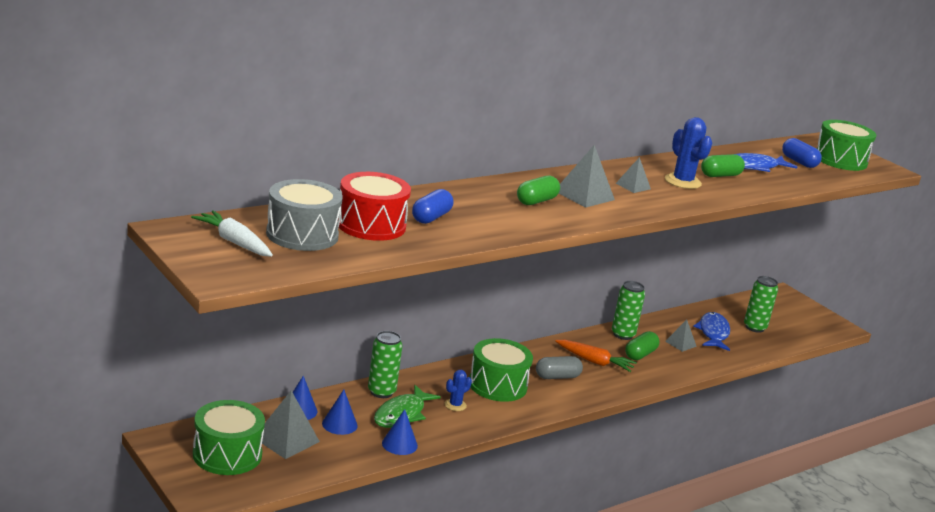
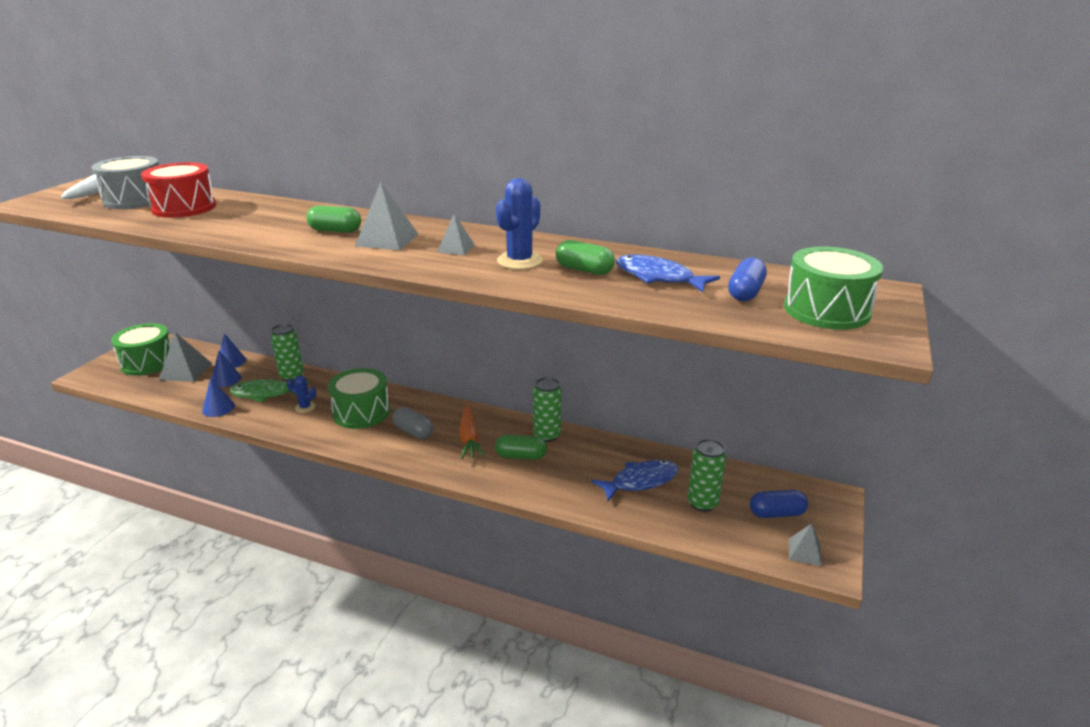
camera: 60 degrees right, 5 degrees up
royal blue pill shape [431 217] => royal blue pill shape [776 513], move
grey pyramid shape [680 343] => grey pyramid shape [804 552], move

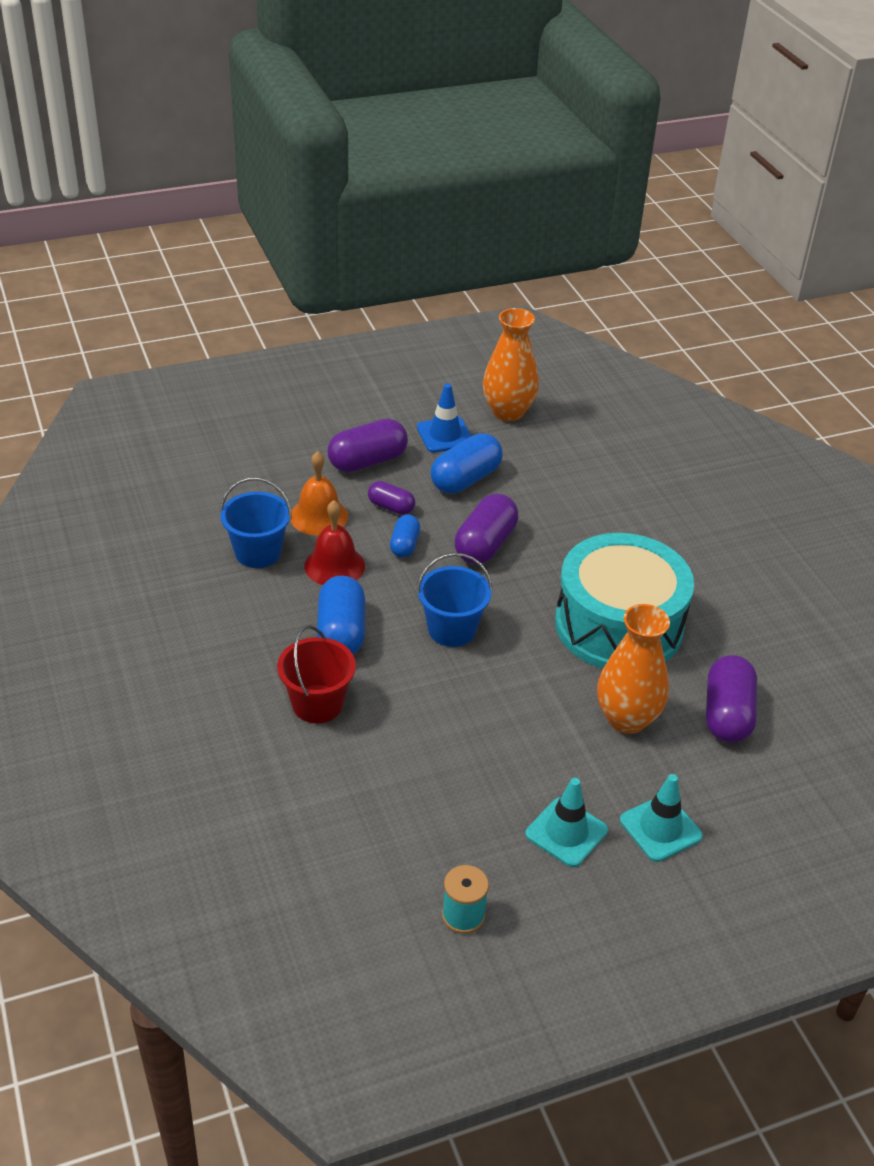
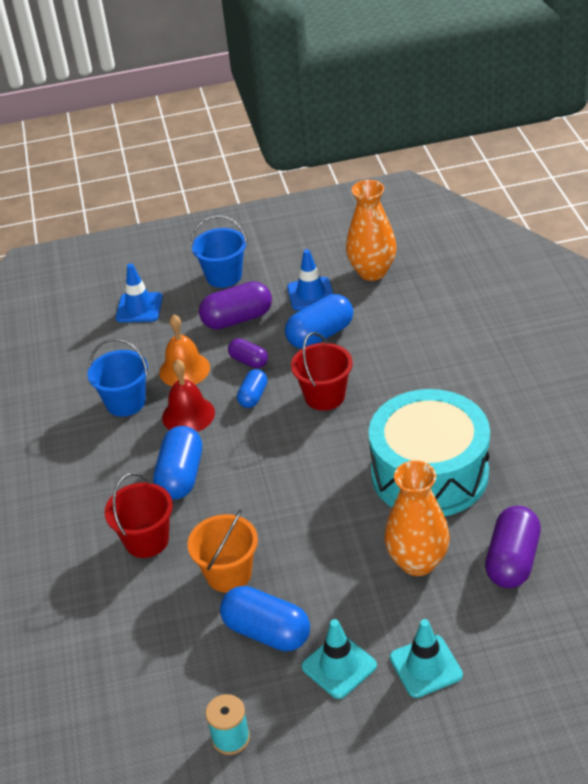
camera: 15 degrees right, 0 degrees up
royal blue sand bucket [452 629] => royal blue sand bucket [224 276], move
royal purple pill shape [485 545] => red sand bucket [324 396]
nothing => royal blue traffic cone [139 308]
nothing => orange-coloured sand bucket [229 574]
nothing => royal blue pill shape [267 632]

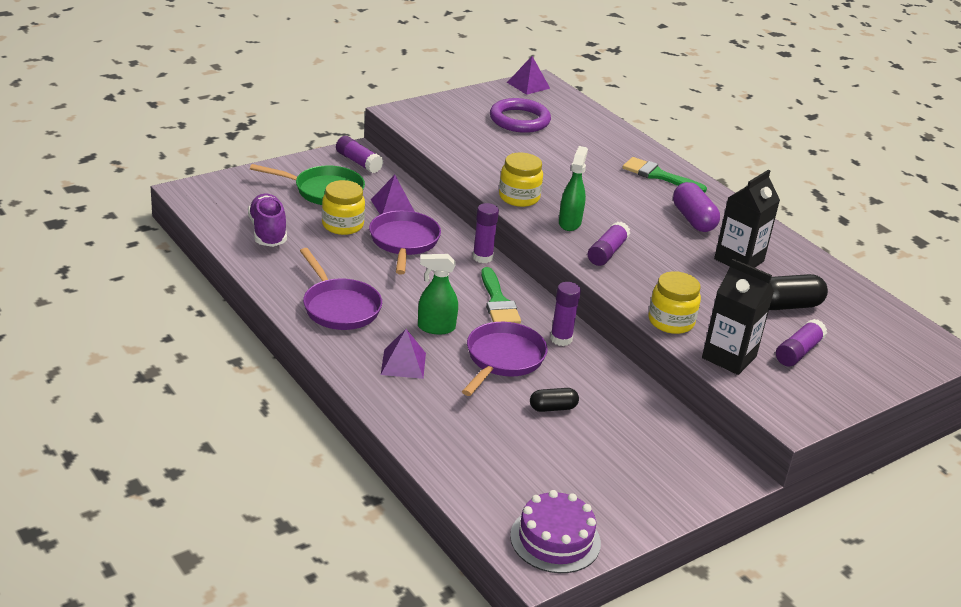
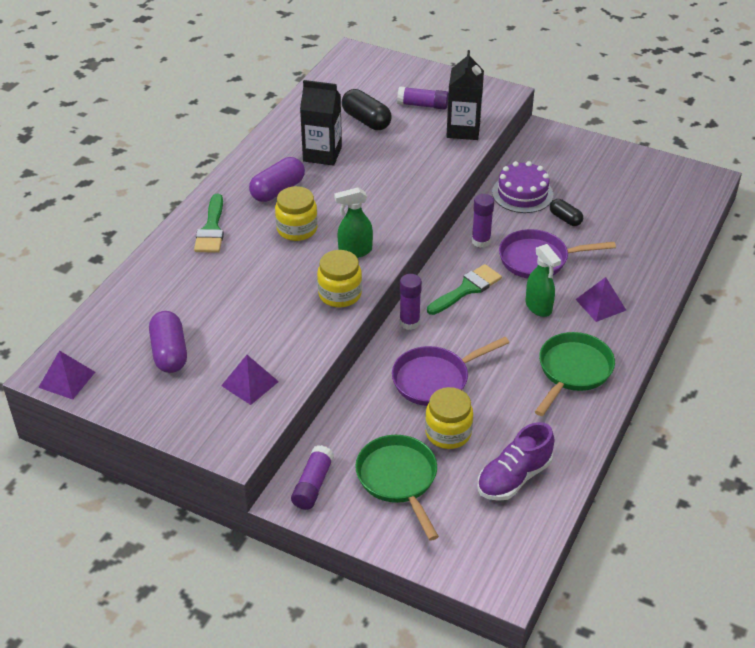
camera: 115 degrees left, 10 degrees up
royal purple pan [339 307] => leaf-green pan [573 371]
royal purple pyramid shape [392 206] => royal purple pyramid shape [250 383], move
royal purple ring [519 120] => royal purple pill shape [169 353]
royal purple layer cake [555 539] => royal purple layer cake [522 193], move
royal purple stick of glue [607 252] => nothing
bright yellow jam jar [671 321] => bright yellow jam jar [297 229], move

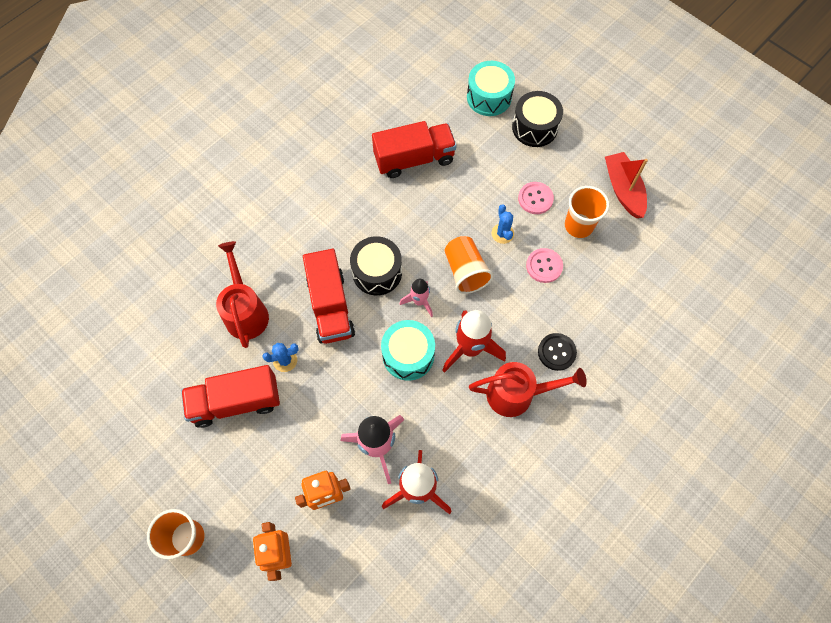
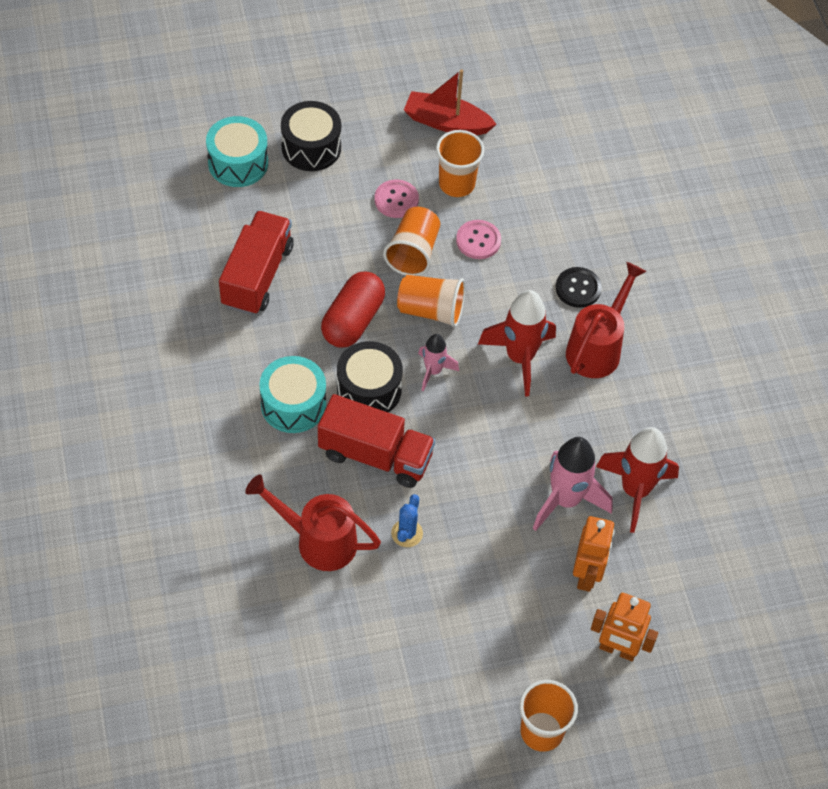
camera: 60 degrees left, 10 degrees down
red truck [236 402] => nothing
turquoise snare drum [408 355] => turquoise snare drum [293 404], move
royal blue saguaro cactus [502 233] => orange-coloured tumbler [413 252]
nothing => red pill shape [353 320]

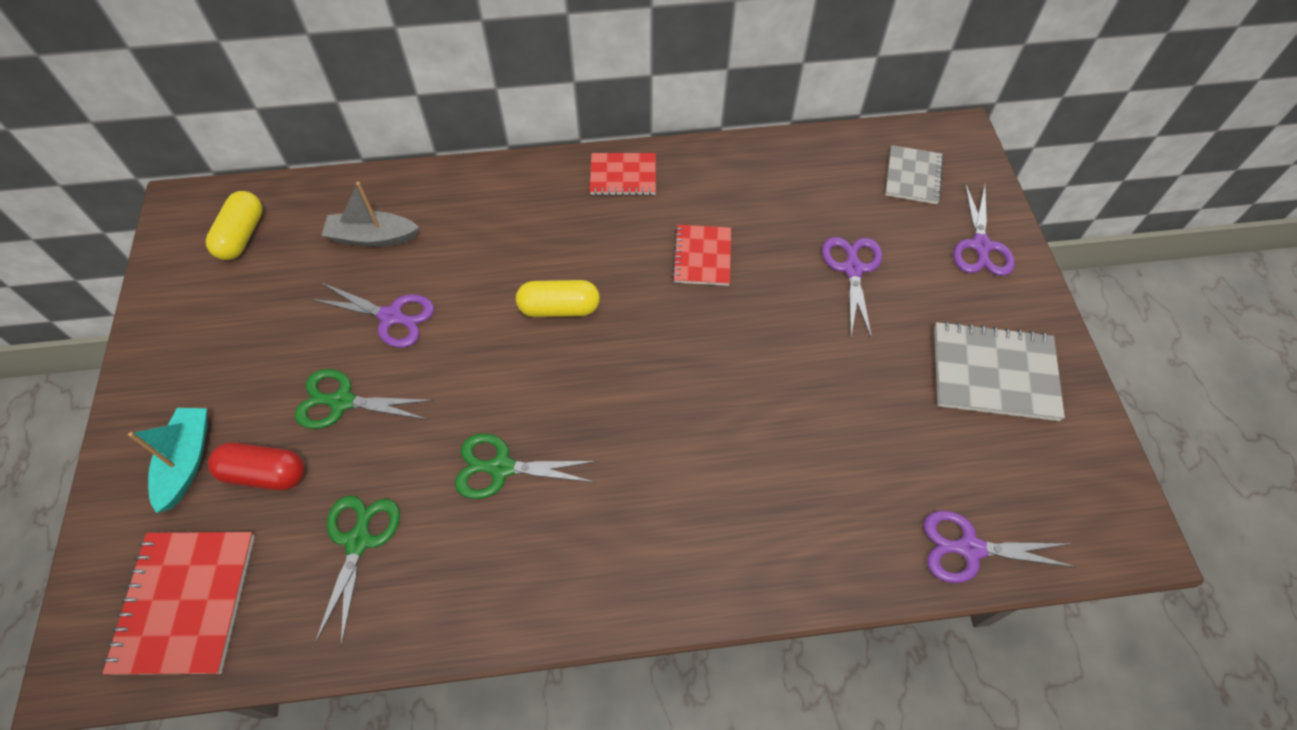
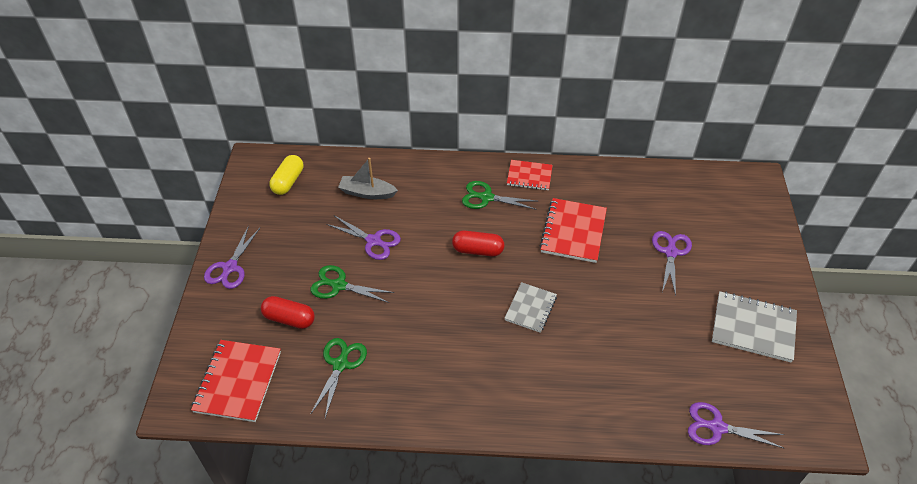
camera: 10 degrees right, 10 degrees down
turquoise boat [187 462] => nothing
leaf-green shears [501 468] => leaf-green shears [486 197], move
bright yellow pill shape [559 308] => red pill shape [478 250]
red notebook [702 256] => red notebook [573 232], x1.57
grey notebook [913 176] => grey notebook [530 308], move
royal purple shears [981 246] => royal purple shears [230 268], move

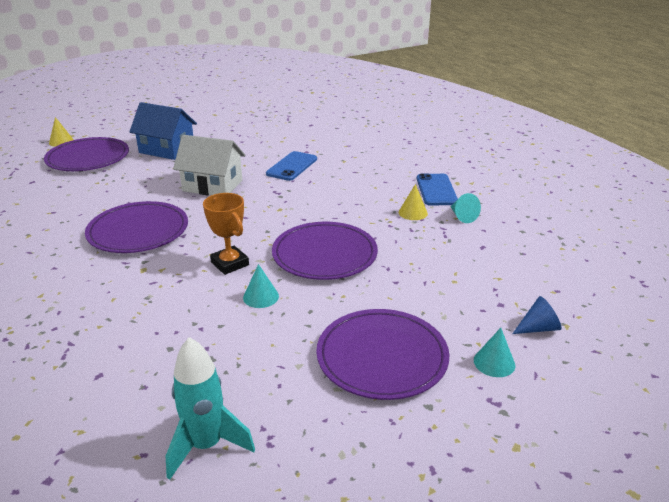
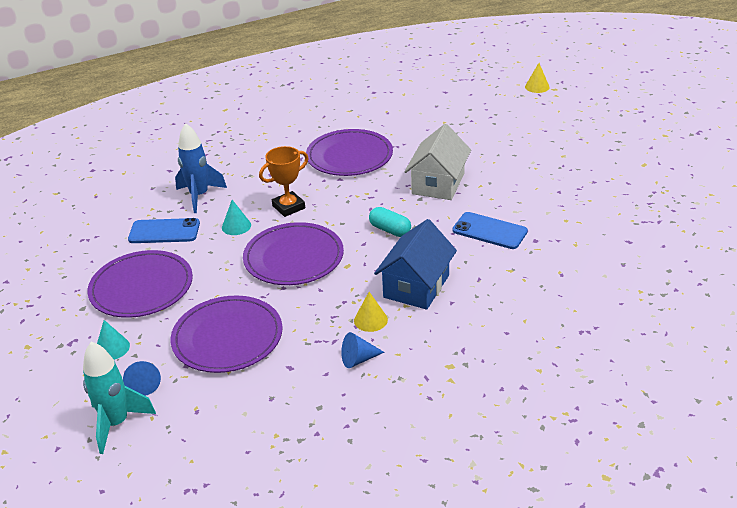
camera: 95 degrees right, 5 degrees up
royal purple dinner plate [88 158] => royal purple dinner plate [227 338], move
royal blue toy house [167 149] => royal blue toy house [416 286], move
turquoise toy rocket [206 445] => turquoise toy rocket [117 423], move
royal blue phone [436 190] => royal blue phone [164 231], move
turquoise cone shape [462 216] => royal blue cone shape [358 359]
nothing => royal blue toy rocket [199 196]
nothing => turquoise pill shape [390 230]

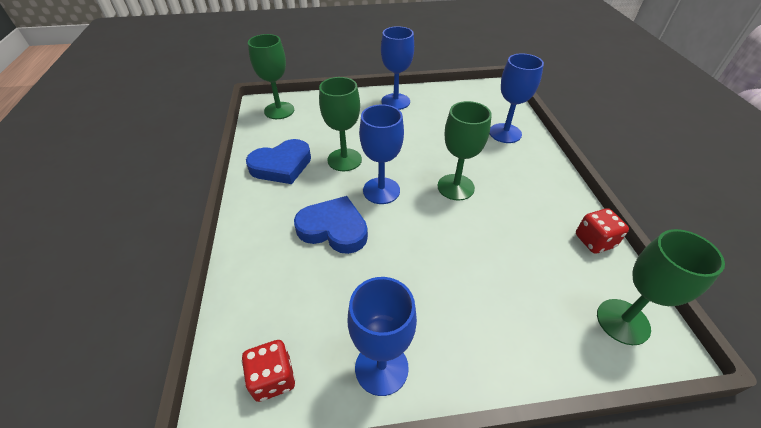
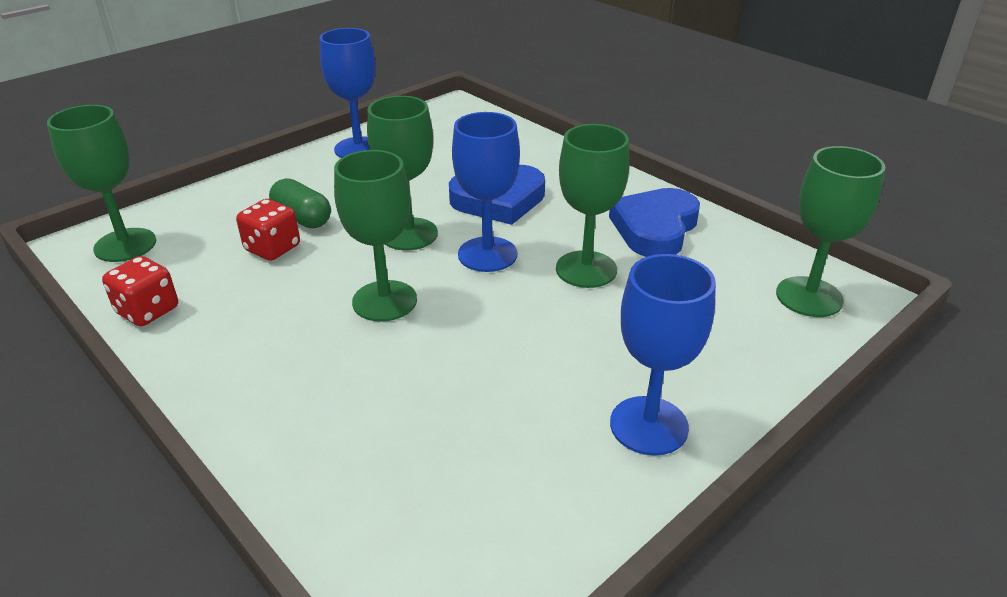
camera: 145 degrees right, 10 degrees down
red dice [273 378] => red dice [272 248], move
royal blue chalice [505 133] => nothing
nothing => leaf-green pill shape [302 218]
nothing => leaf-green chalice [409 234]

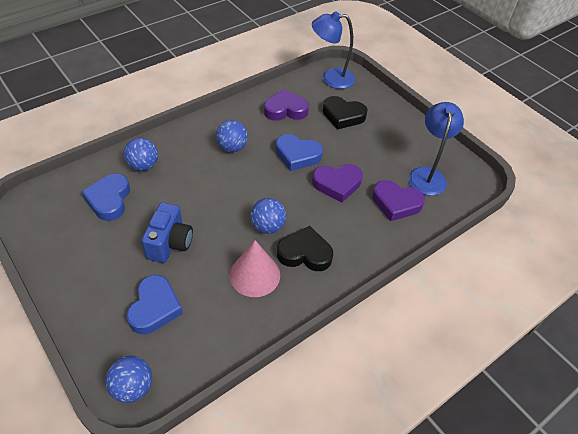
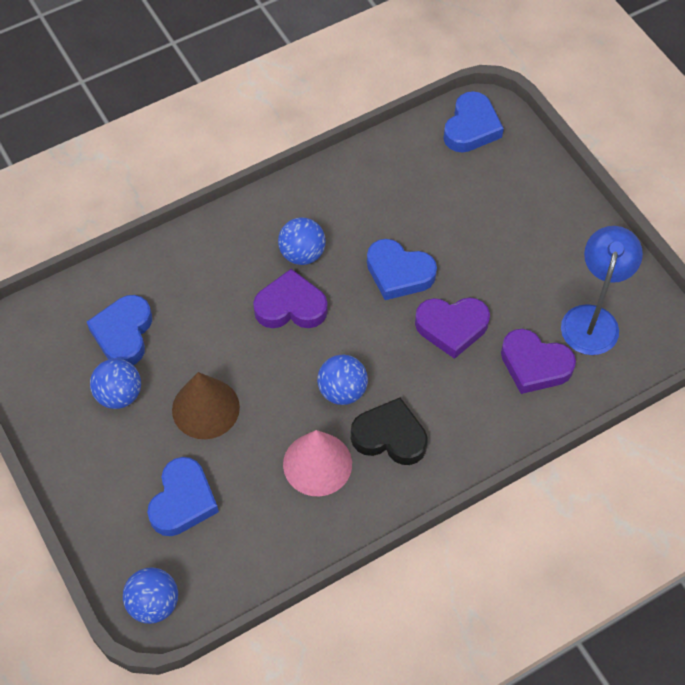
camera: 10 degrees right, 10 degrees up
royal blue ball [143 166] => royal blue ball [119 395], move
royal blue photo camera [170 243] => russet cone shape [205 408]
royal purple love heart [285 110] => royal purple love heart [291 306], move
royal blue lamp [331 78] => royal blue love heart [471 127]
ebony love heart [343 116] => nothing

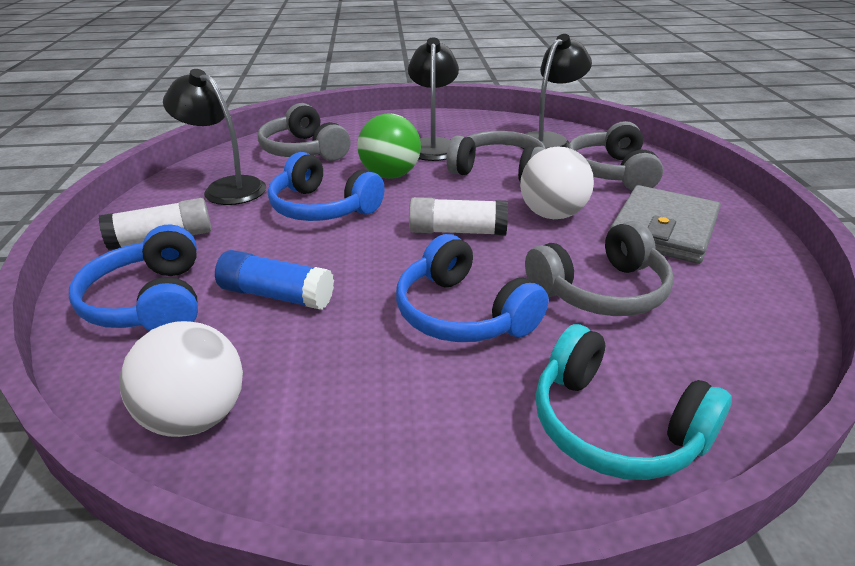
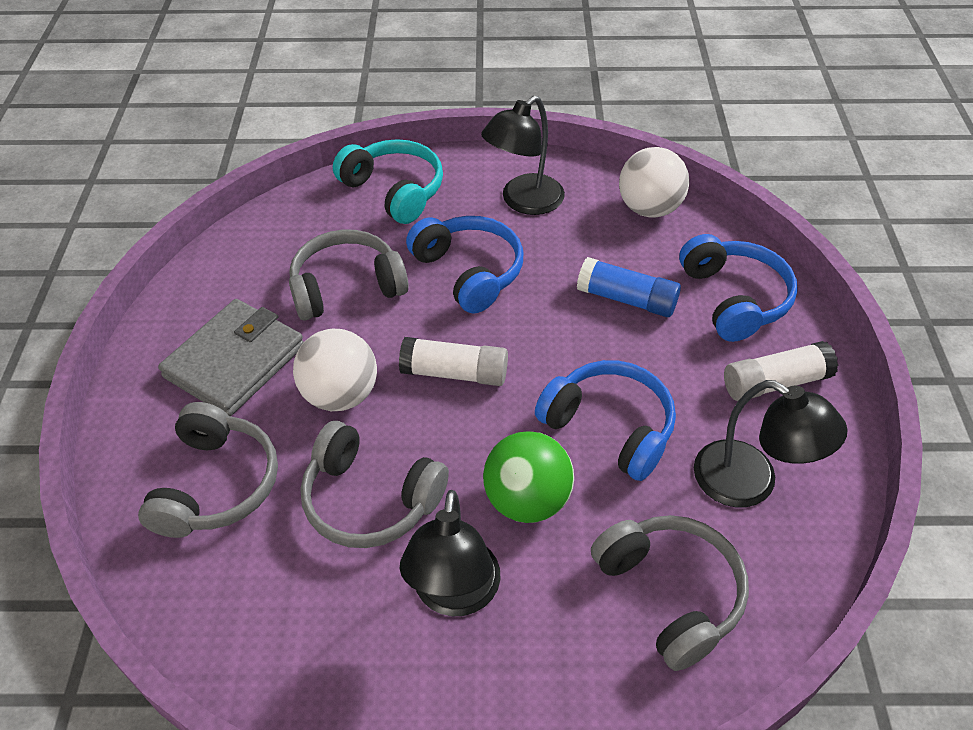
camera: 175 degrees left, 15 degrees up
ebony lamp [549 140] => ebony lamp [523 202], move

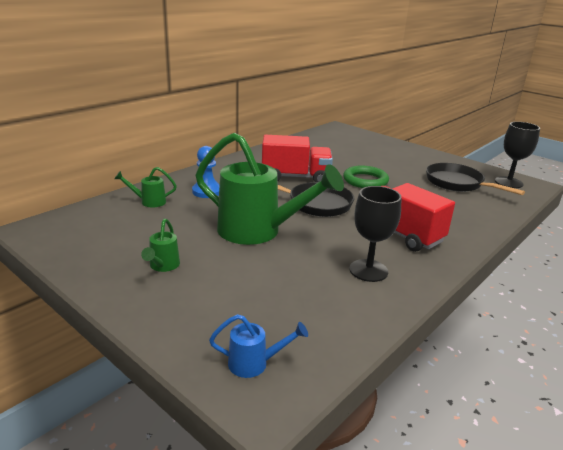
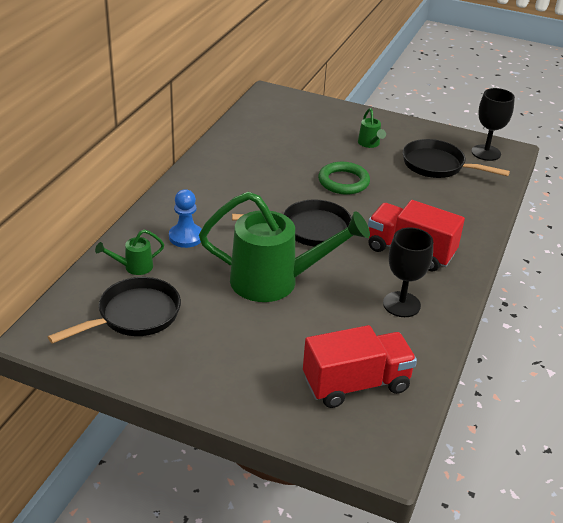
camera: 20 degrees left, 10 degrees up
leaf-green sprinkling can [162 266] => leaf-green sprinkling can [370 144], move
royal blue sprinkling can [255 364] => nothing
red truck [295 177] => red truck [356 384], move
nothing => ebony pan [134 316]

